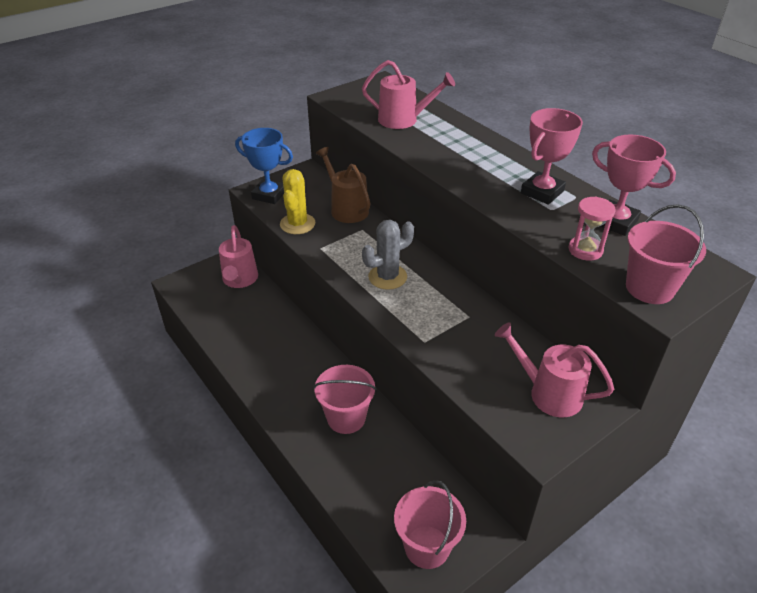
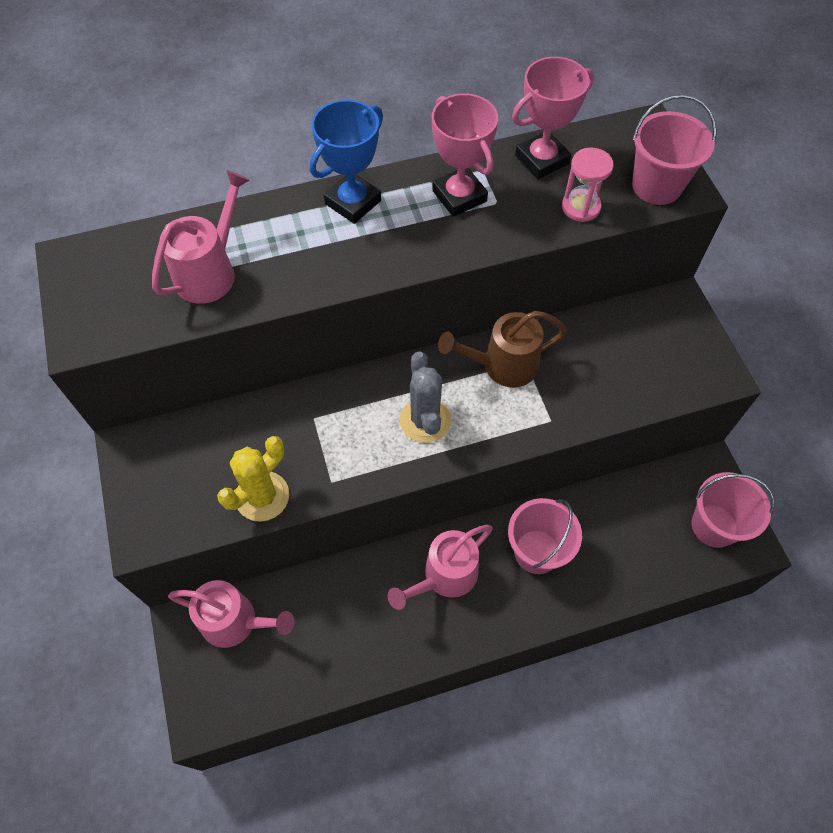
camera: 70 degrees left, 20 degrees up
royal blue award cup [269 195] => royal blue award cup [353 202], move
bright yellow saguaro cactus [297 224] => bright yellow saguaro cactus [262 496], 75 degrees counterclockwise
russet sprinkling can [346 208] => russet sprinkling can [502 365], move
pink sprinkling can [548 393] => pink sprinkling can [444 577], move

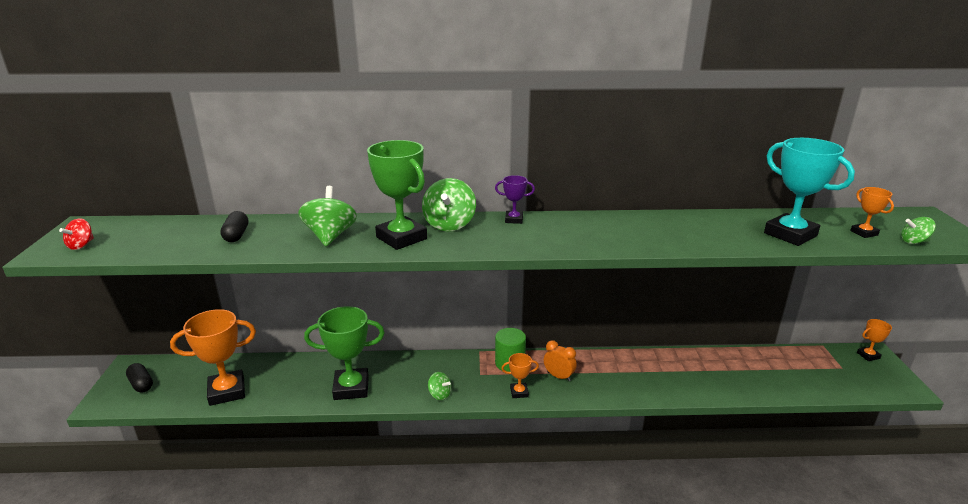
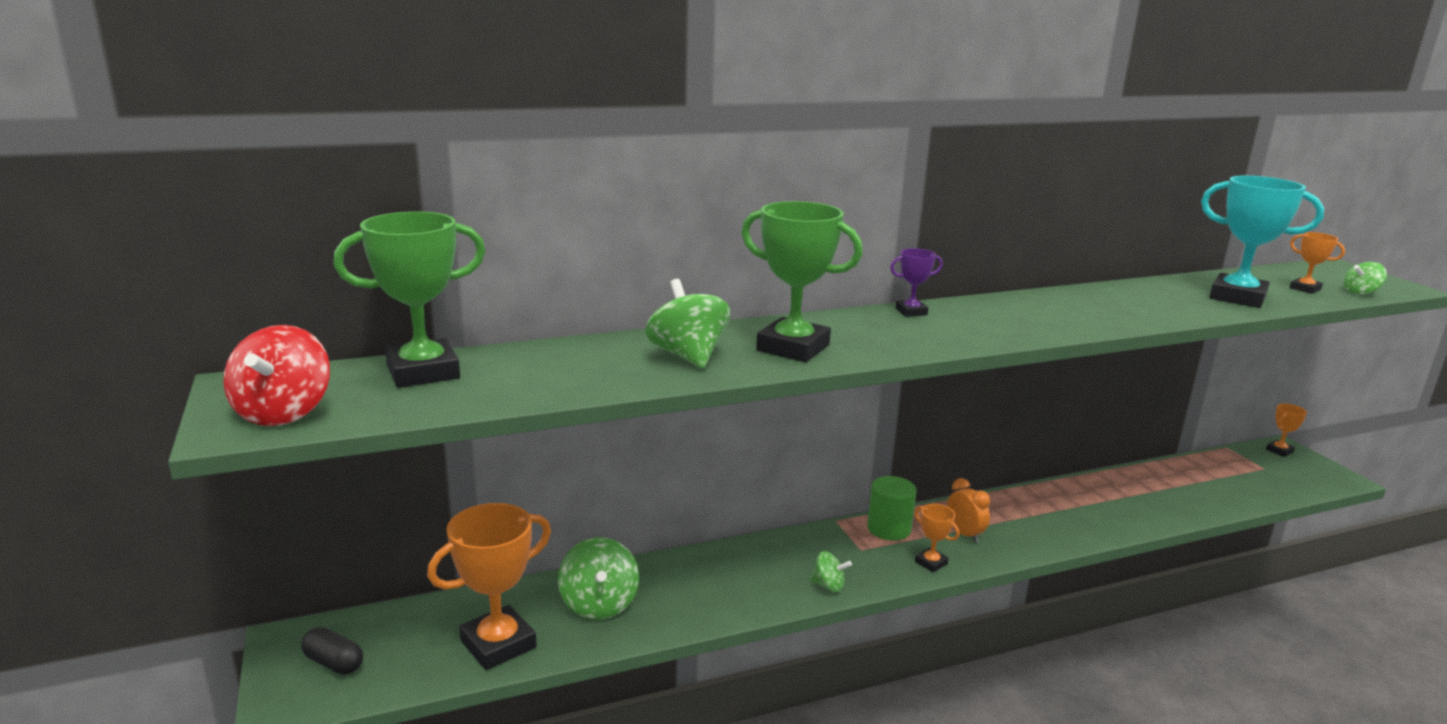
camera: 20 degrees left, 5 degrees down
red whirligig [81 245] => red whirligig [284 413], x1.81
ebony pill shape [236 235] => nothing
leaf-green award cup [351 388] => leaf-green award cup [423 372], move
leaf-green whirligig [449 224] => leaf-green whirligig [599 604], move
orange-coloured award cup [519 392] => orange-coloured award cup [931 563], 75 degrees clockwise
orange-coloured bedside clock [558 376] => orange-coloured bedside clock [964 534], 45 degrees clockwise

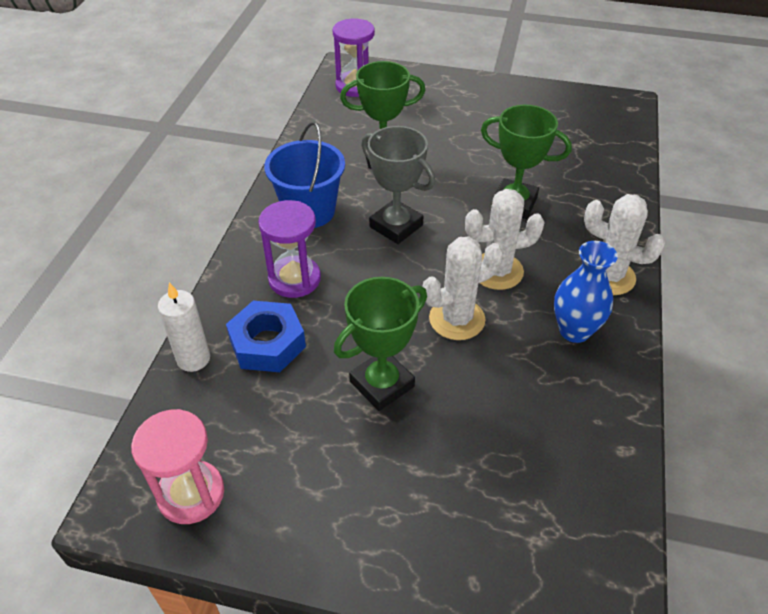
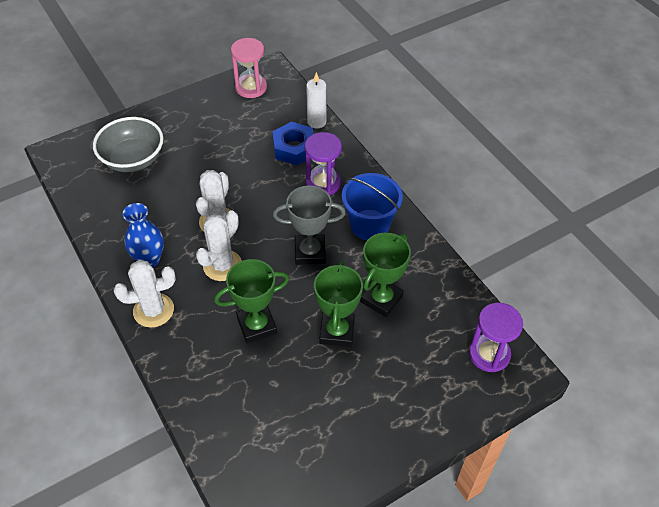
camera: 135 degrees right, 5 degrees up
leaf-green award cup [382 384] => leaf-green award cup [337 331], move
nothing => grey bowl [133 159]

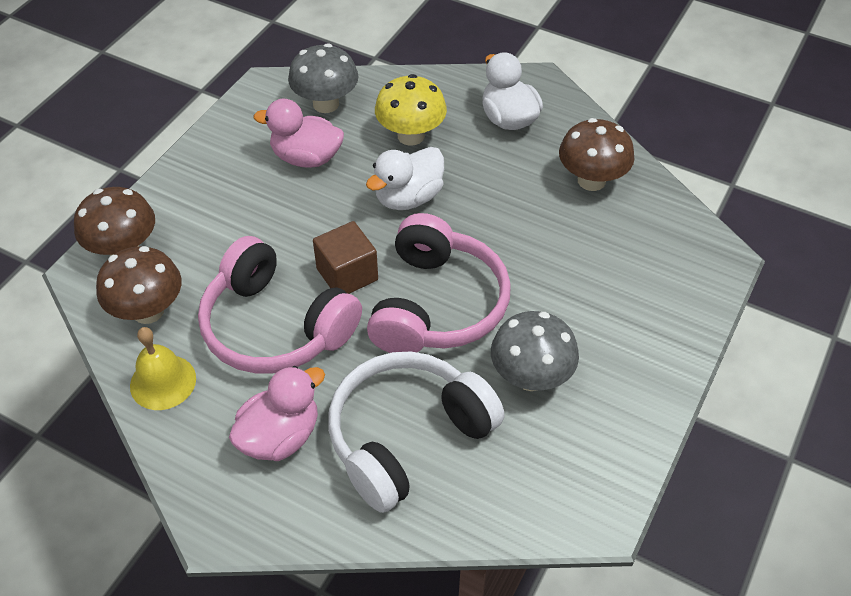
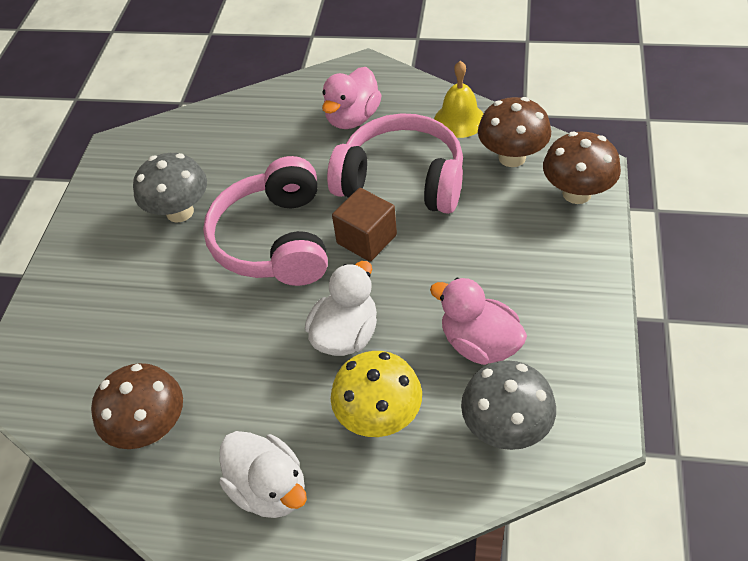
camera: 165 degrees right, 0 degrees up
pink rubber duck [306 158] => pink rubber duck [479 344], 135 degrees counterclockwise
pure white headset [407 437] => nothing

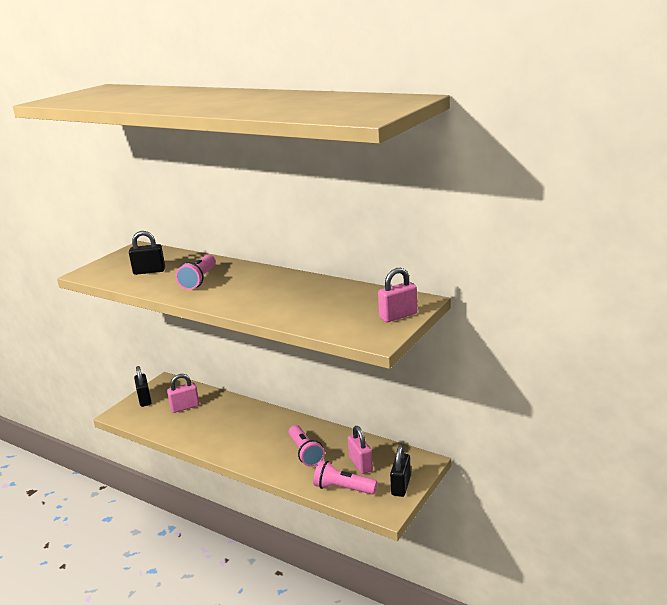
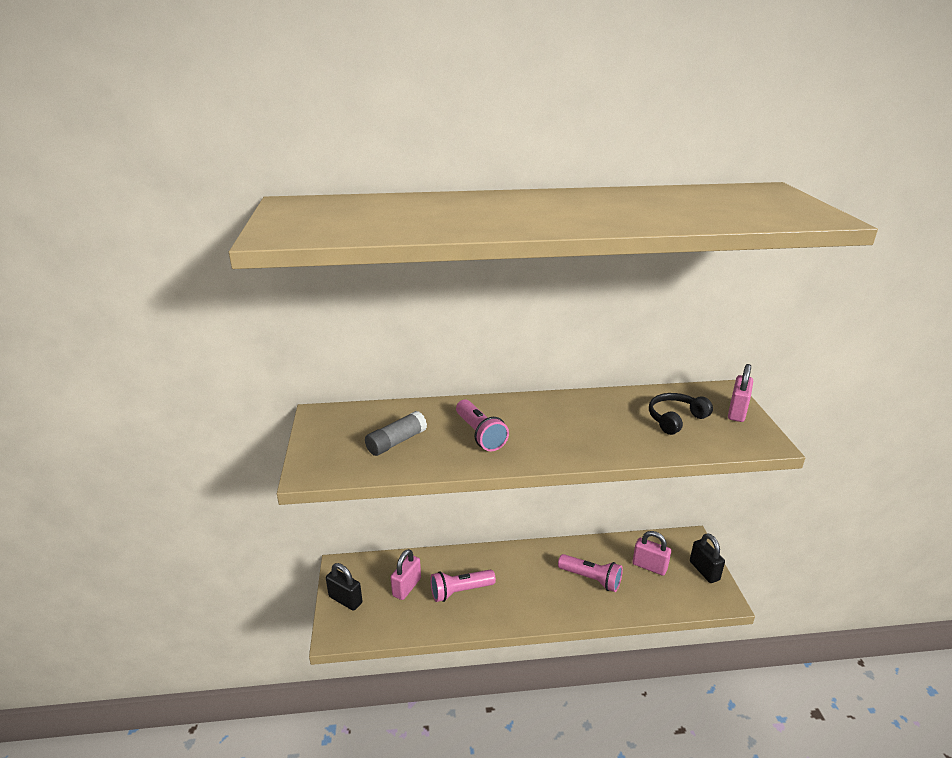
camera: 40 degrees left, 5 degrees up
ebony padlock [149 271] => grey stick of glue [396 442]
pink flashlight [343 488] => pink flashlight [460 591], move
nothing => ebony headset [675 419]

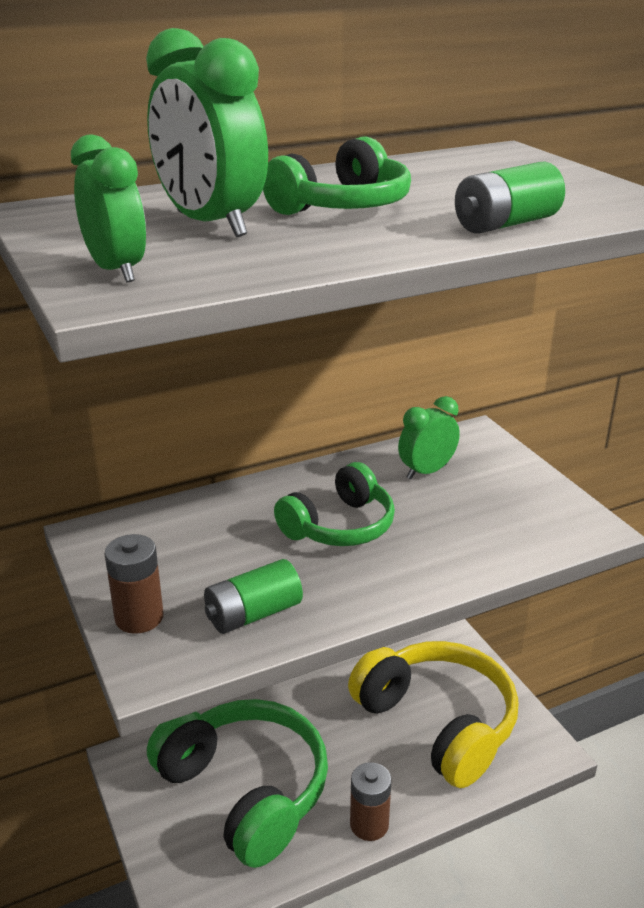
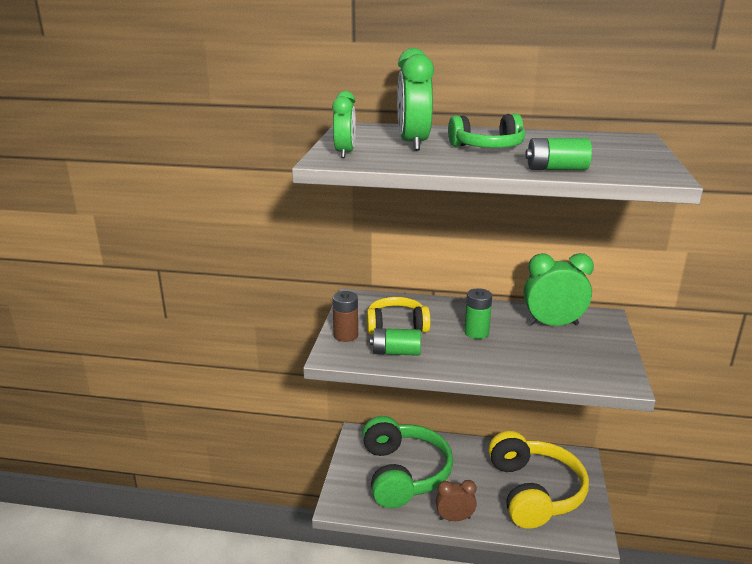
camera: 35 degrees right, 5 degrees down
leaf-green headset [340 526] => leaf-green AA battery [476 333]
russet AA battery [369 824] => russet bedside clock [454 518]
leaf-green bedside clock [426 471] => leaf-green bedside clock [553 324], x1.59
nothing => bright yellow headset [396 326]

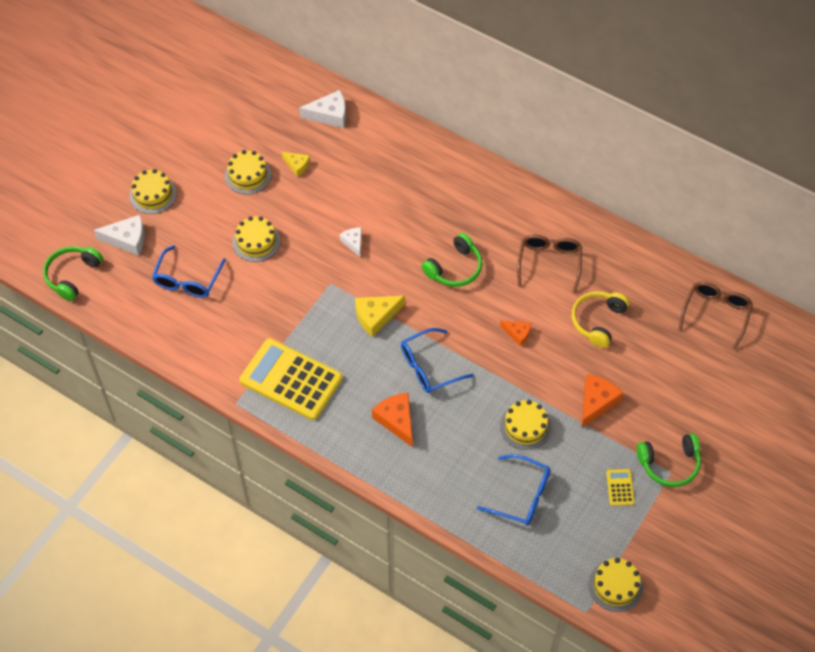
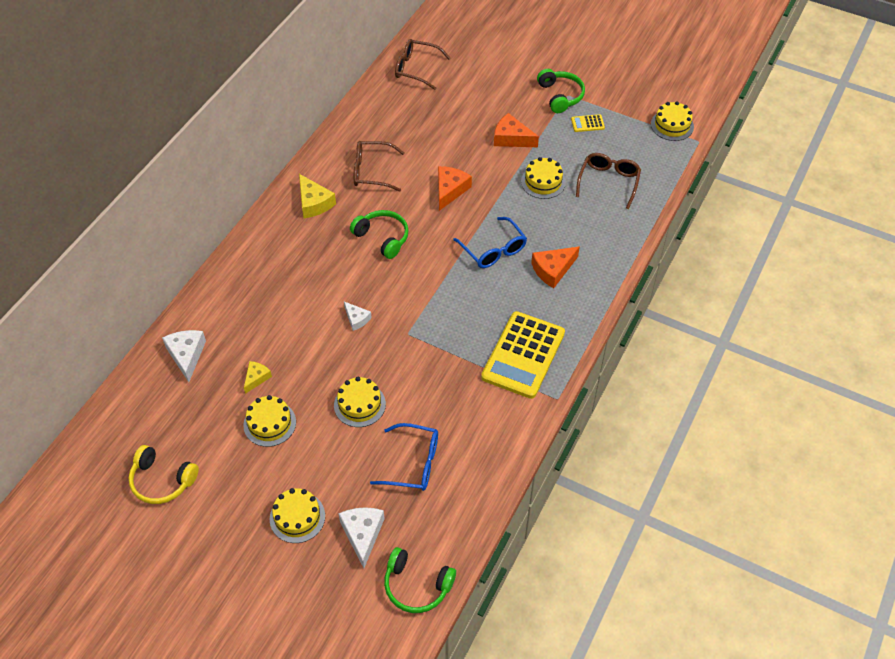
camera: 95 degrees left, 5 degrees down
pure white cheese wedge [353 242] => pure white cheese wedge [356 319], 105 degrees counterclockwise
bright yellow cheese wedge [376 316] => bright yellow cheese wedge [314 203], move
royal blue glasses [521 495] => russet glasses [608 182]
orange-coloured cheese wedge [517 333] => orange-coloured cheese wedge [450 190], x1.63
bright yellow headset [598 321] => bright yellow headset [162 481], move

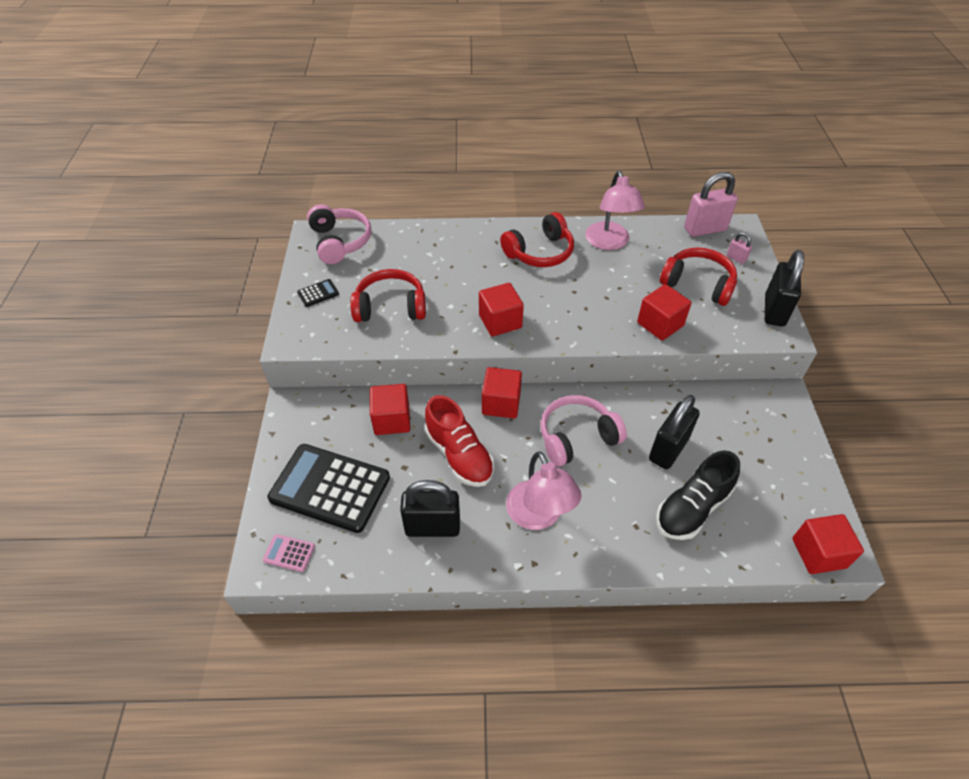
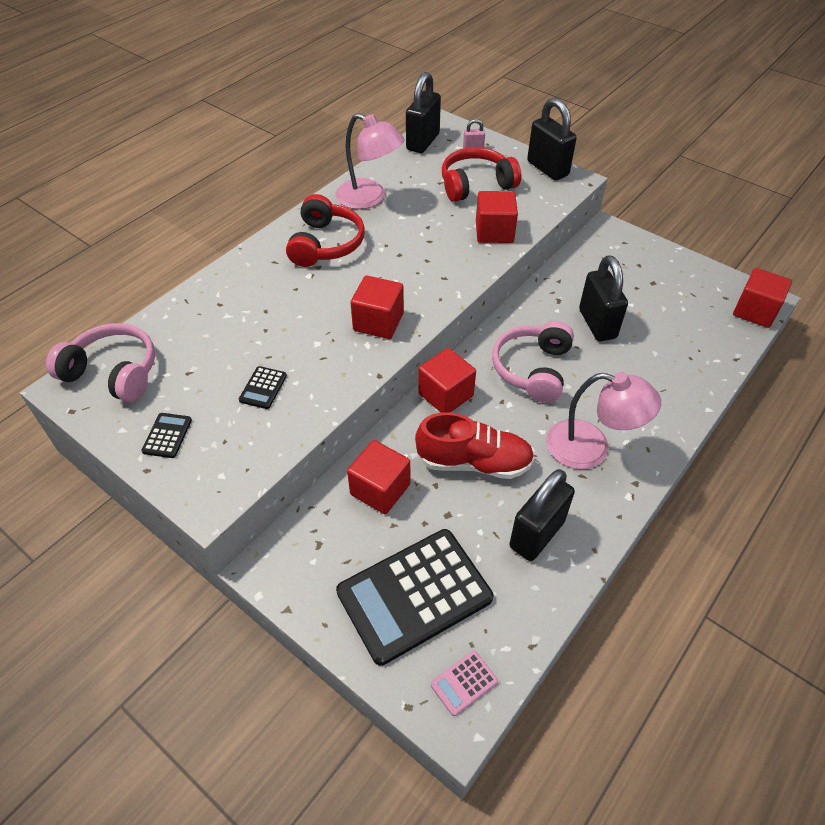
camera: 50 degrees left, 0 degrees up
red headset [390 307] => ebony calculator [263 388]
ebony lace-up shoe [692 508] => nothing
pink padlock [705 229] => ebony padlock [423 142]

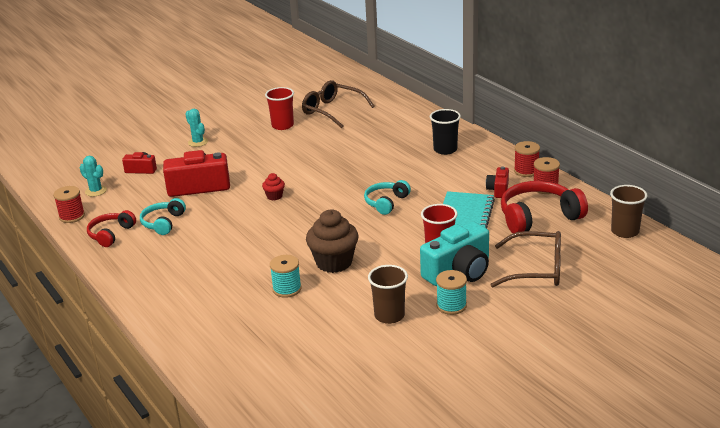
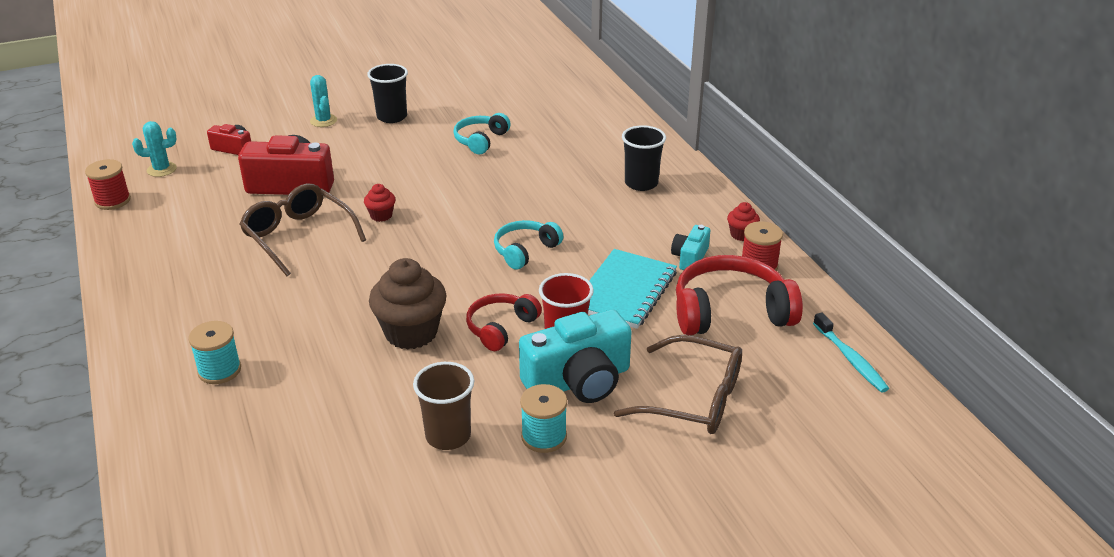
camera: 10 degrees right, 5 degrees up
turquoise saguaro cactus [96 191] => turquoise saguaro cactus [161 169], 60 degrees counterclockwise
red headset [111 234] => red headset [501 328], move
turquoise headset [163 223] => turquoise headset [480 140], move
red tumbler [282 125] => nothing
turquoise reel of thread [287 289] => turquoise reel of thread [219 370], move
russet glasses [332 111] => russet glasses [298 236], move
red photo camera [498 190] => turquoise photo camera [690 258]
red reel of thread [526 171] => red muffin [741 234]
russet tumbler [625 231] => turquoise tooth brush [850 359]
nothing => ebony tumbler [392 117]

